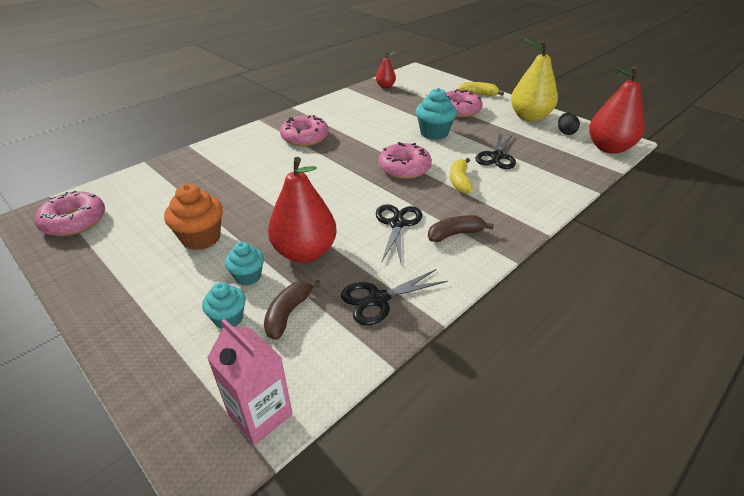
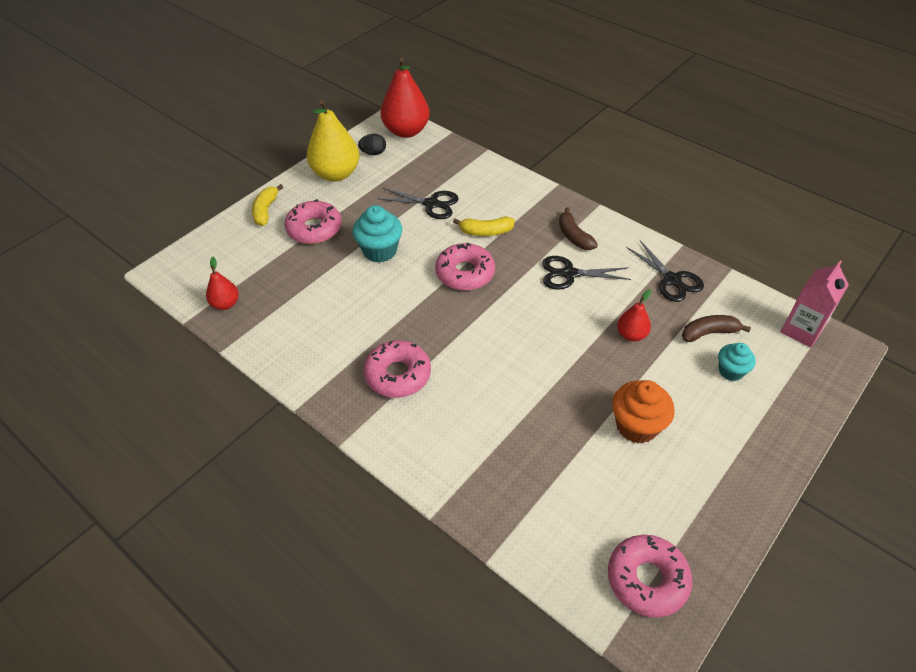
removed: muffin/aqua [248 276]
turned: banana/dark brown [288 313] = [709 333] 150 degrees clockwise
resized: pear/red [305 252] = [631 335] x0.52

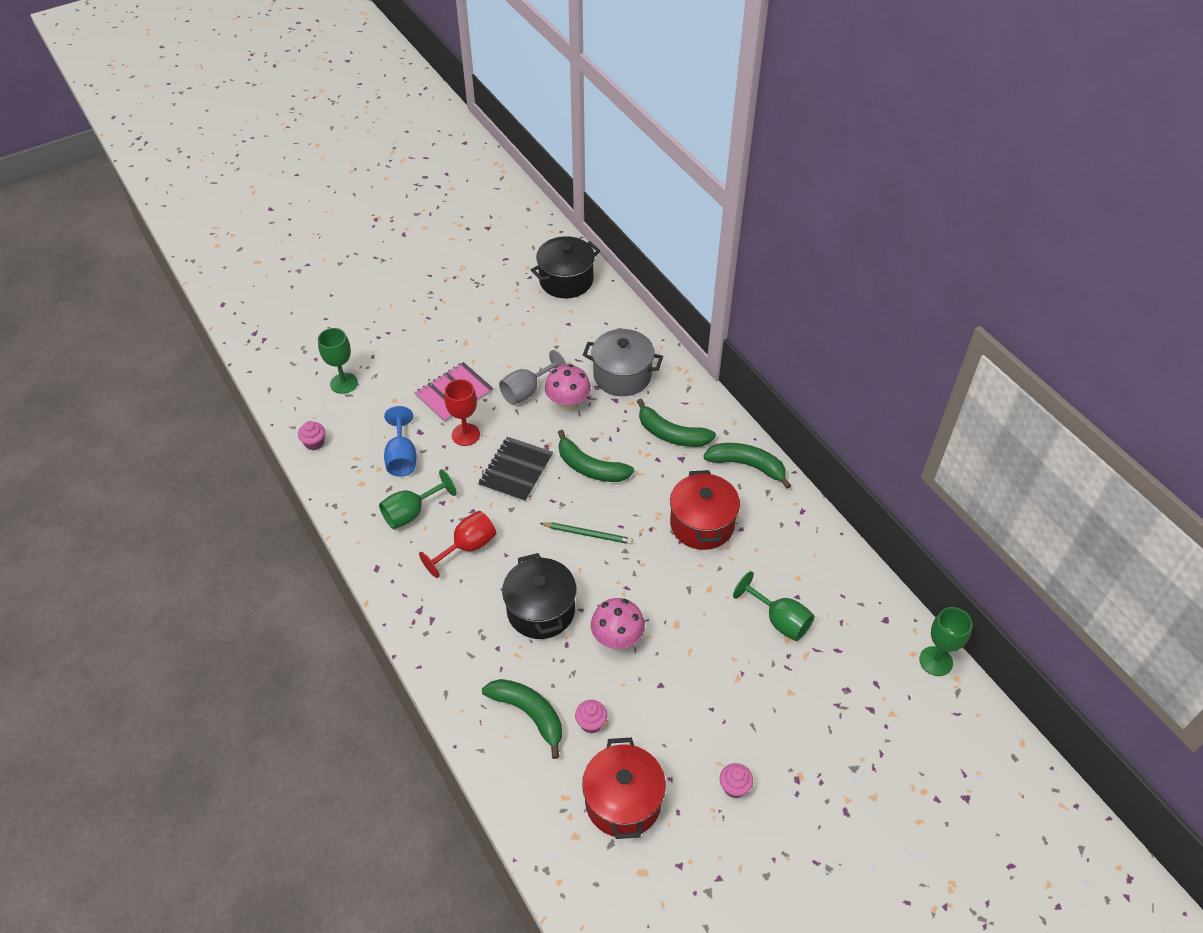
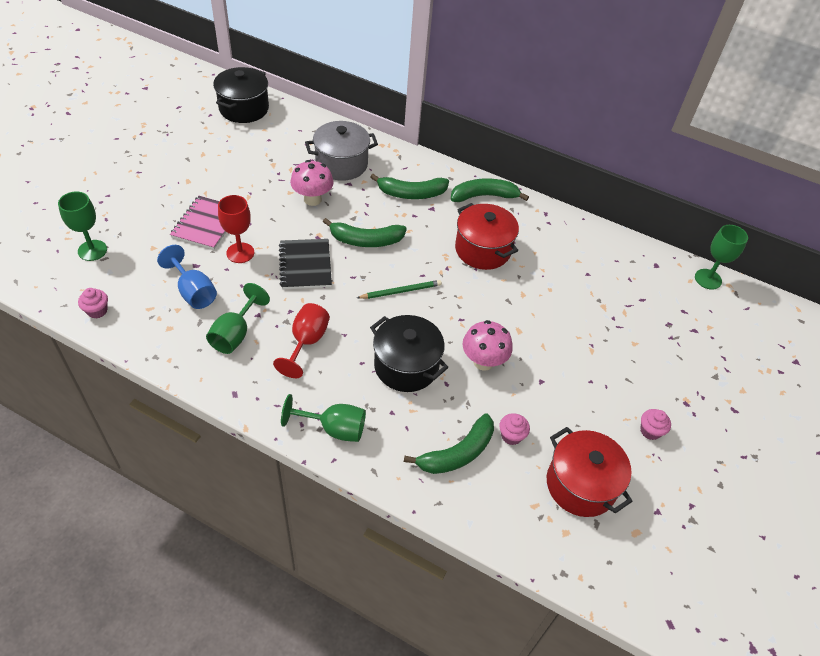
removed: wine glass/gray [527 391]
moved: wine glass/emerald [779 620] to [334 428]
turned: banana/emerald [529 714] = [457 453] 135 degrees clockwise

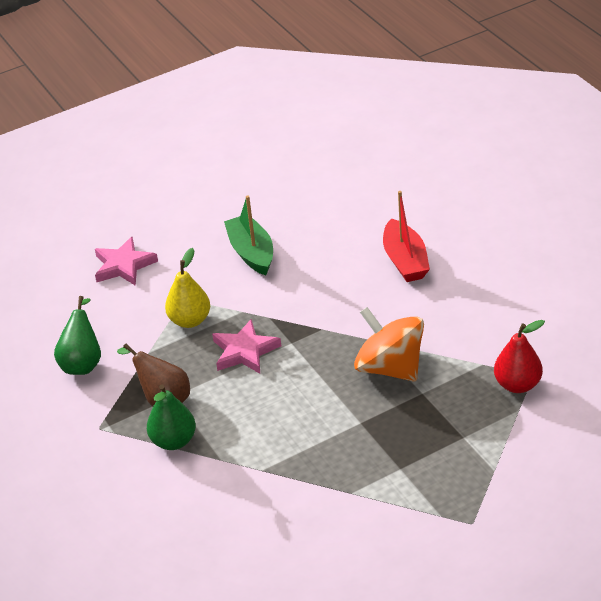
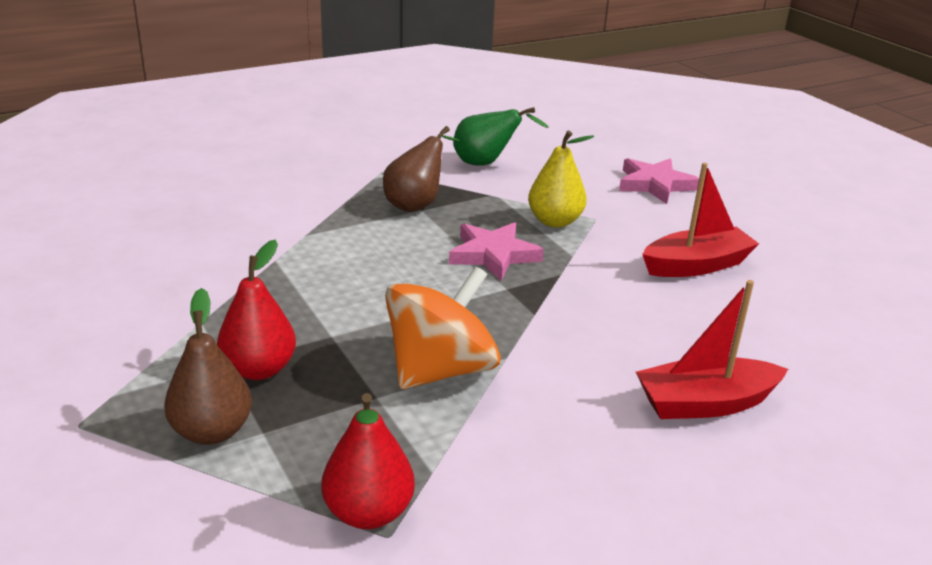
removed: pear/emerald [173 441]
added: pear/dark brown [212 431]; pear/red [259 369]
recoloured: toy boat/emerald [251 253] to toy boat/red [696 265]

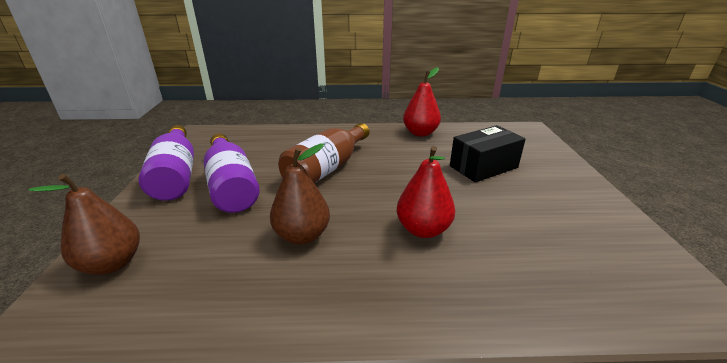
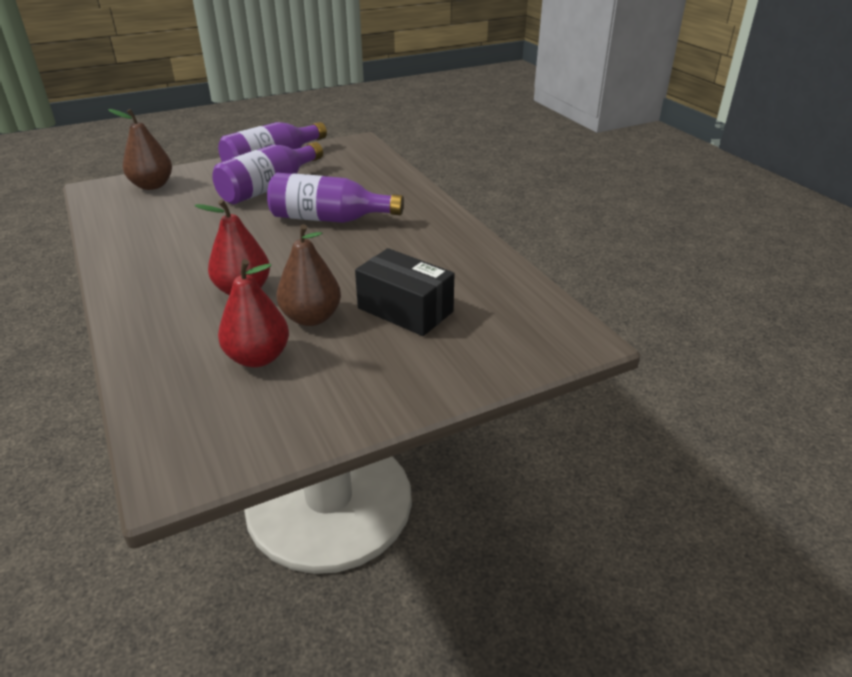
moved: pear/red [420 133] to [258 357]; pear/dark brown [302 235] to [311 318]
recoloured: drink bottle/dark brown [327 169] to drink bottle/violet [329 219]

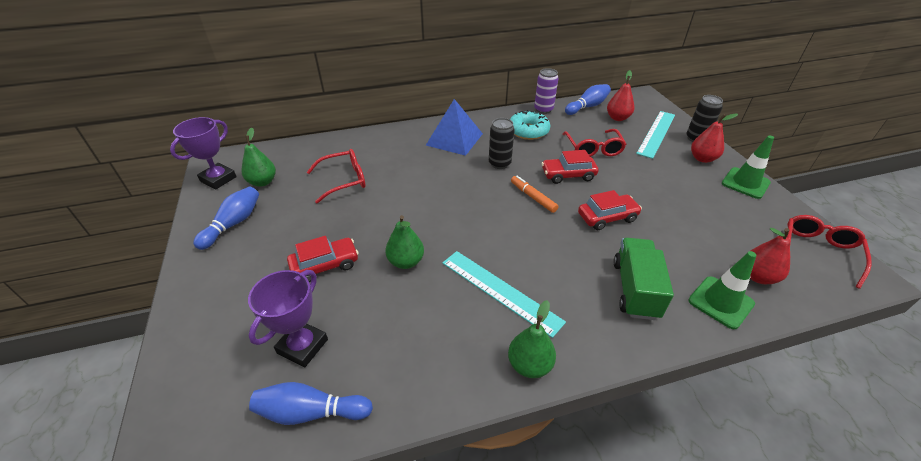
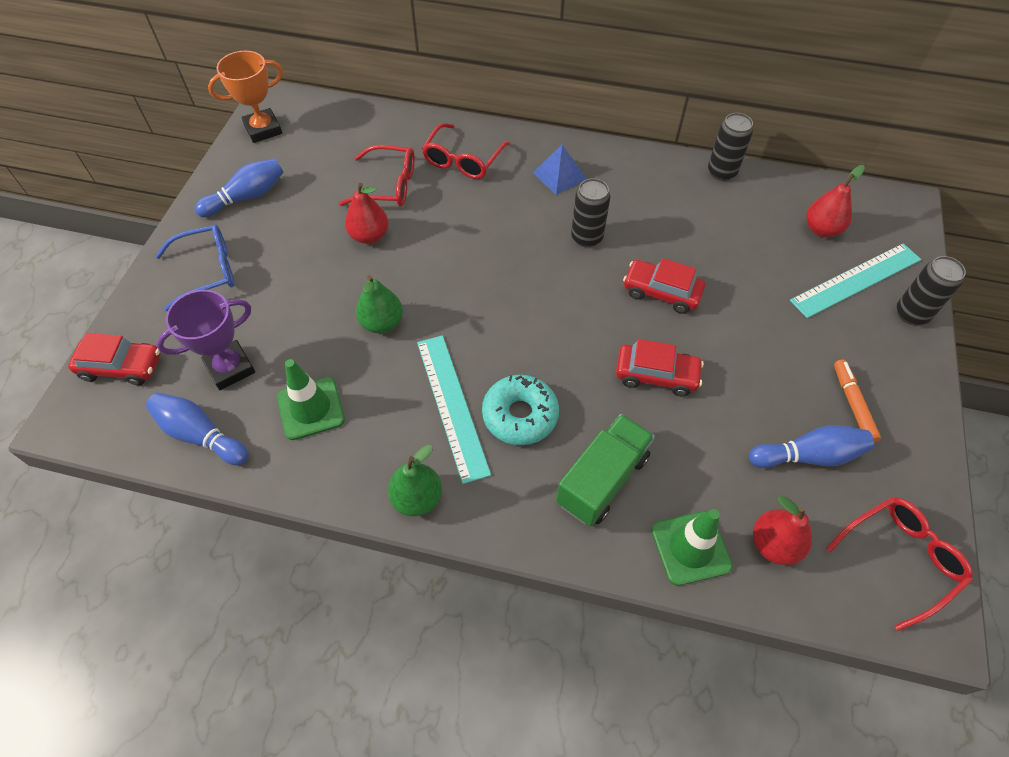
removed: pear/emerald [263 182]
added: eyeglasses/royal blue [207 271]
moved: car/red [325 265] to [121 367]; road cone/emerald [745 183] to [311 408]; pear/red [702 159] to [369 236]; eyeglasses/red [593 149] to [463 160]; doughnut/aqua [528 131] to [520 415]; skittle/royal blue [587 106] to [808 456]; felt pen/bright orange [533 197] to [852 404]
recoloured: prize cup/violet [218 179] to prize cup/bright orange [263 129]; can/violet [543 109] to can/jet-black [721 172]
resized: solid pyramid/royal blue [454 139] = [559 175] x0.63

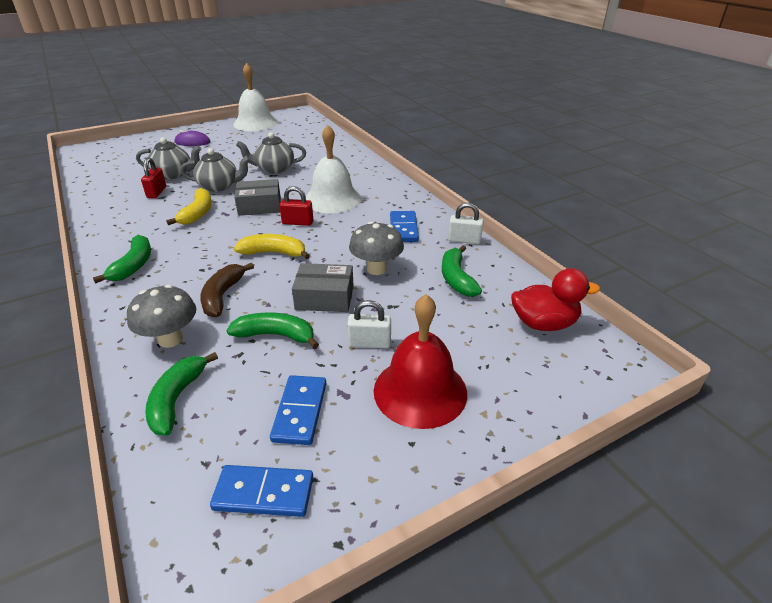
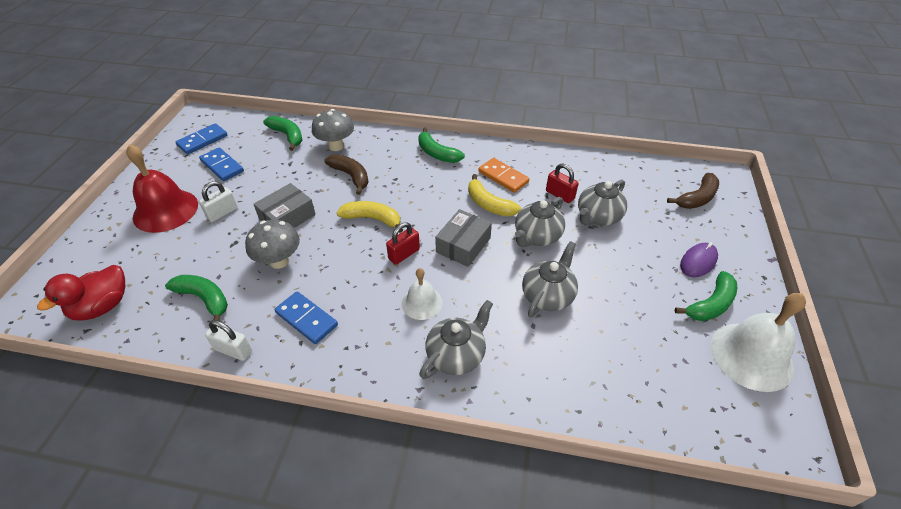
added: china teapot/gray [456 355]; domino tile/bright orange [503 177]; banana/dark brown [697 198]
moved: banana/emerald [276 335] to [710 304]
turned: lock/snow-white [464 240] = [233 350] 60 degrees clockwise; banana/yellow [274 253] = [373 219] 120 degrees counterclockwise
resized: school bell/snow-white [332 199] = [422 303] x0.57

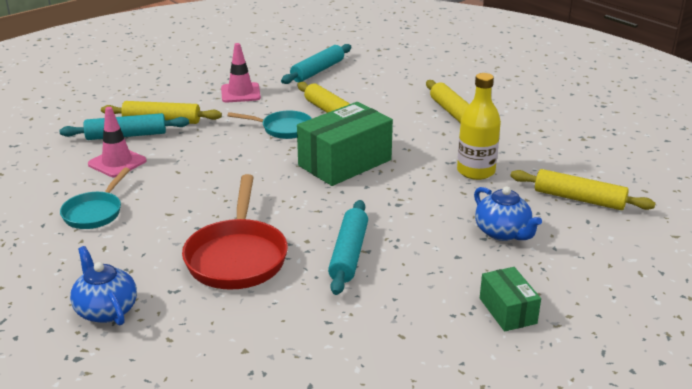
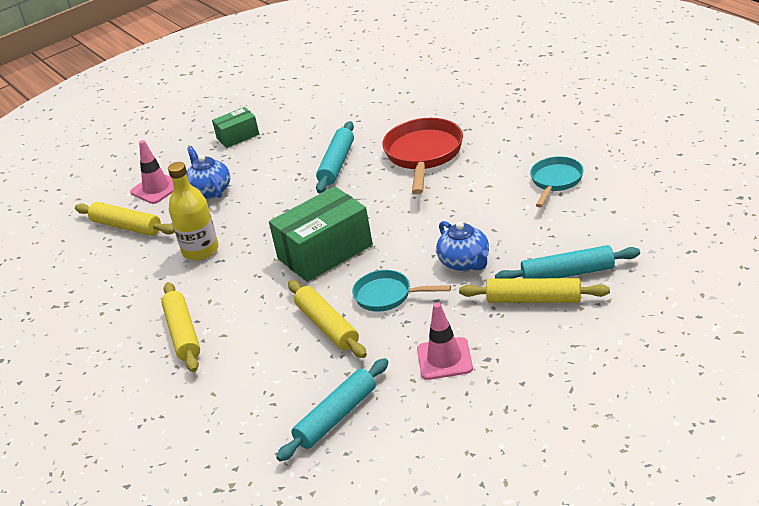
moved: road cone/rose-pink [117 163] to [156 189]; china teapot/royal blue [106 310] to [465 262]
turned: parcel/emerald [507 311] = [238 136] 75 degrees clockwise

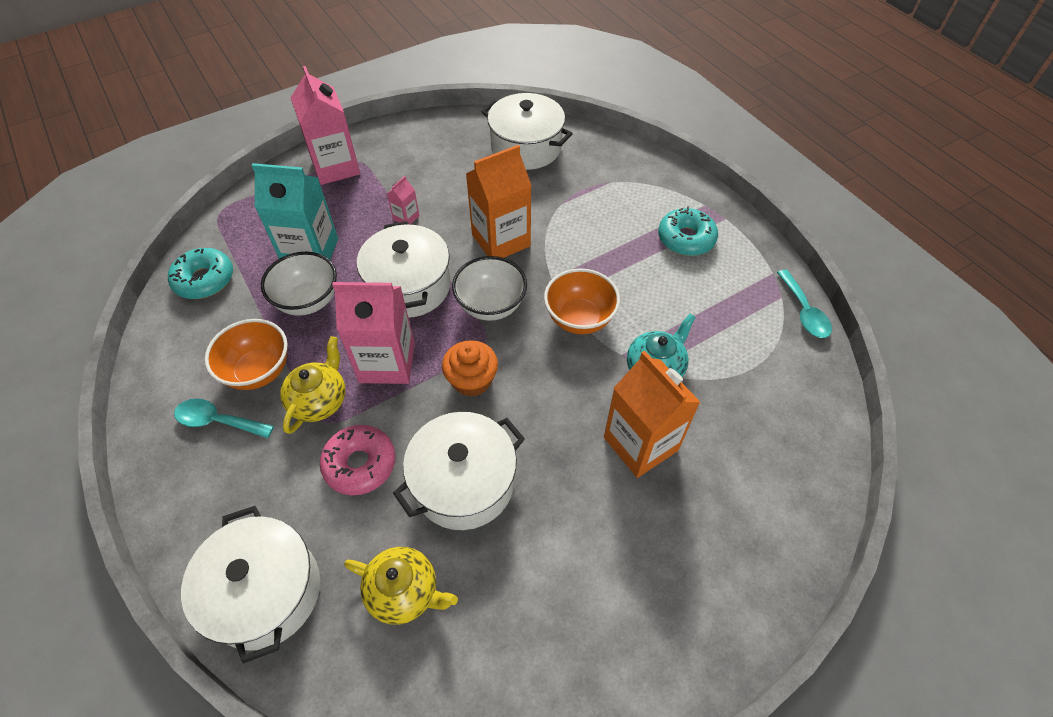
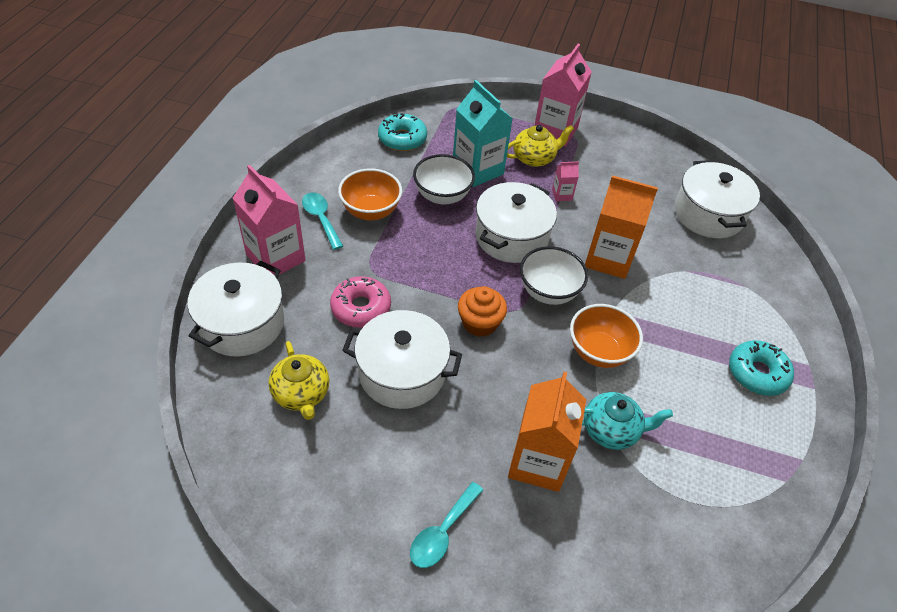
moved: carton/rose-pink [387 362] to [275 258]; spoon/aqua [804 312] to [442 532]; china teapot/yellow [319 400] to [534 158]

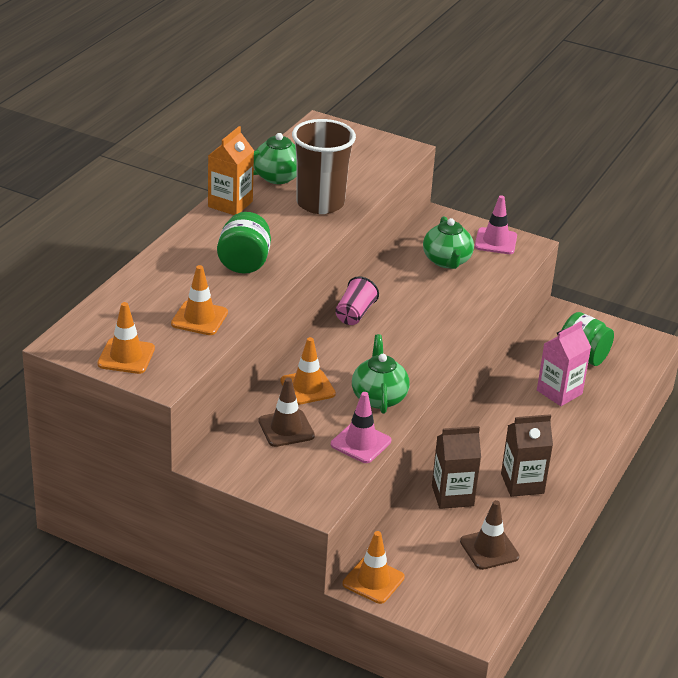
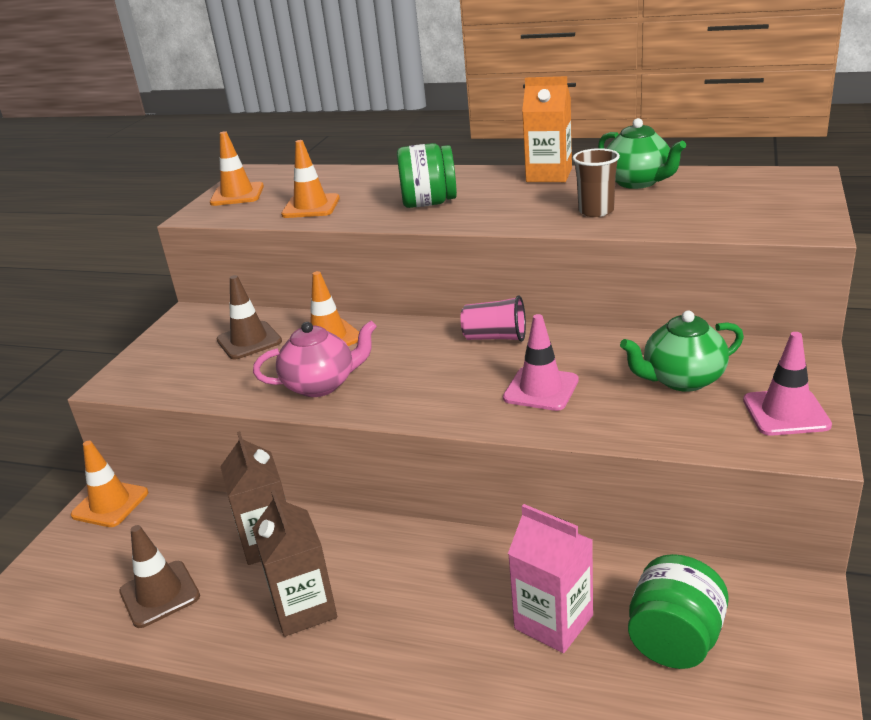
moved: road cone/rose-pink [360 443] to [541 389]
recoloured: china teapot/emerald [379 397] to china teapot/rose-pink [321 385]
resized: beaker/dark brown [320 203] = [596 211] x0.54

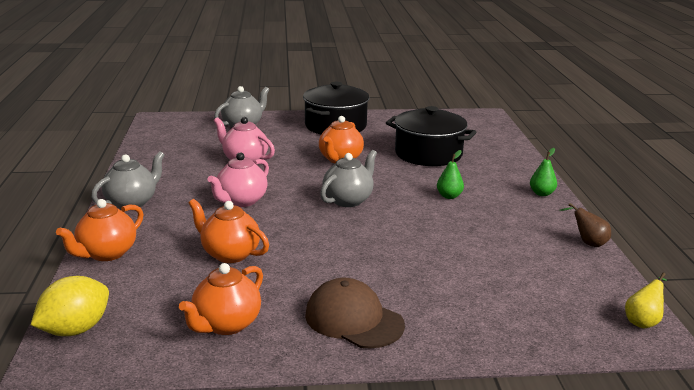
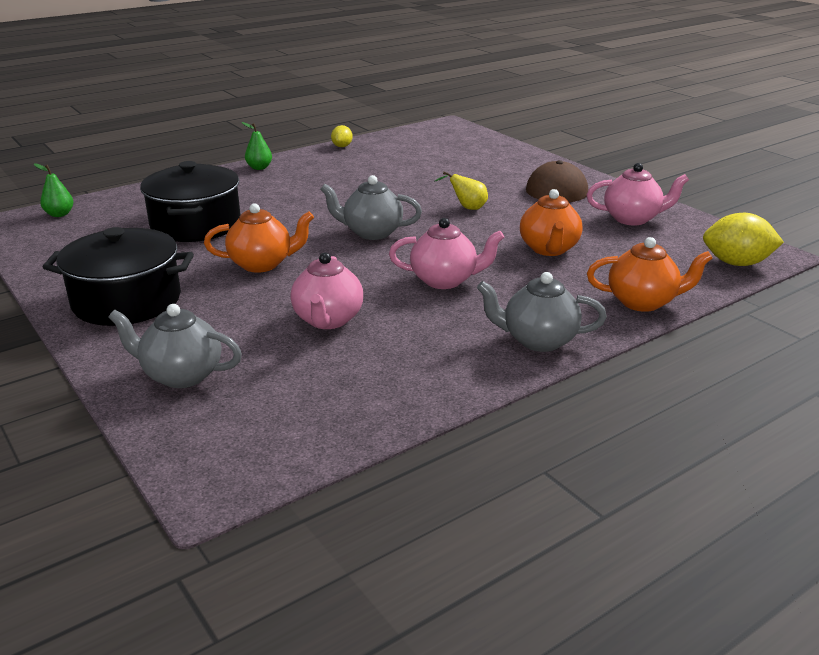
moved: pear/emerald [449 196] to [59 214]; pear/yellow [643 321] to [467 208]
replaced: pear/dark brown [588 243] to lemon/yellow [342 146]
recoloured: china teapot/bright orange [226 324] to china teapot/rose-pink [632 219]

